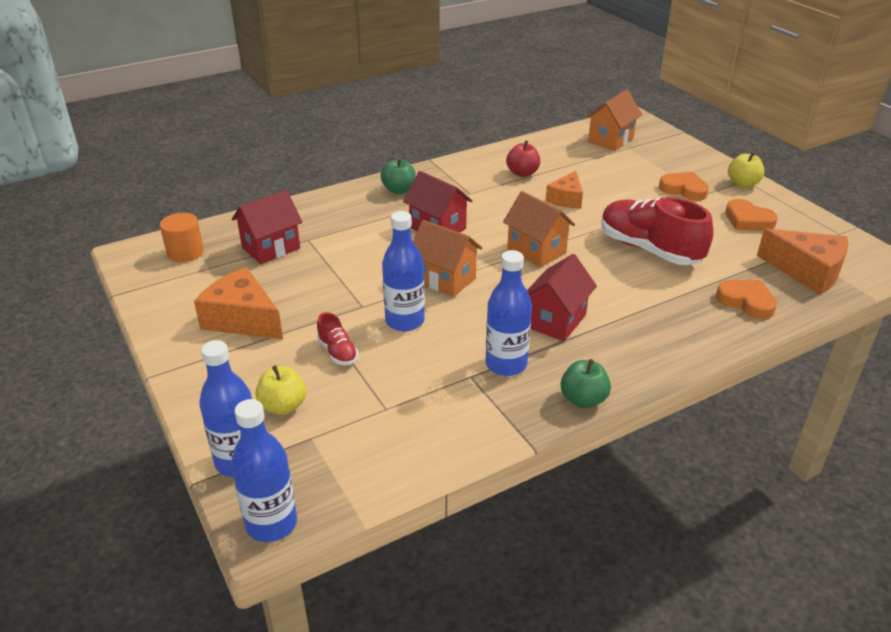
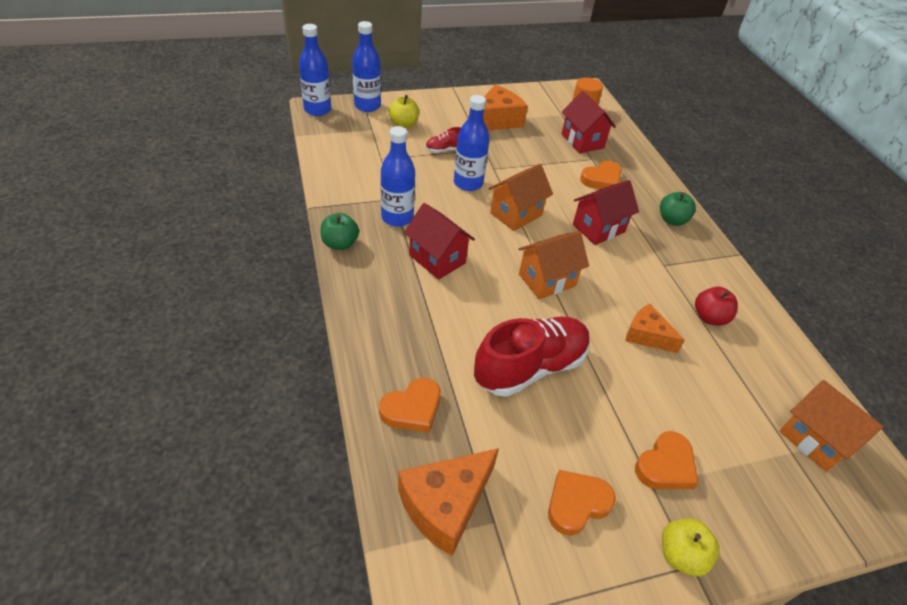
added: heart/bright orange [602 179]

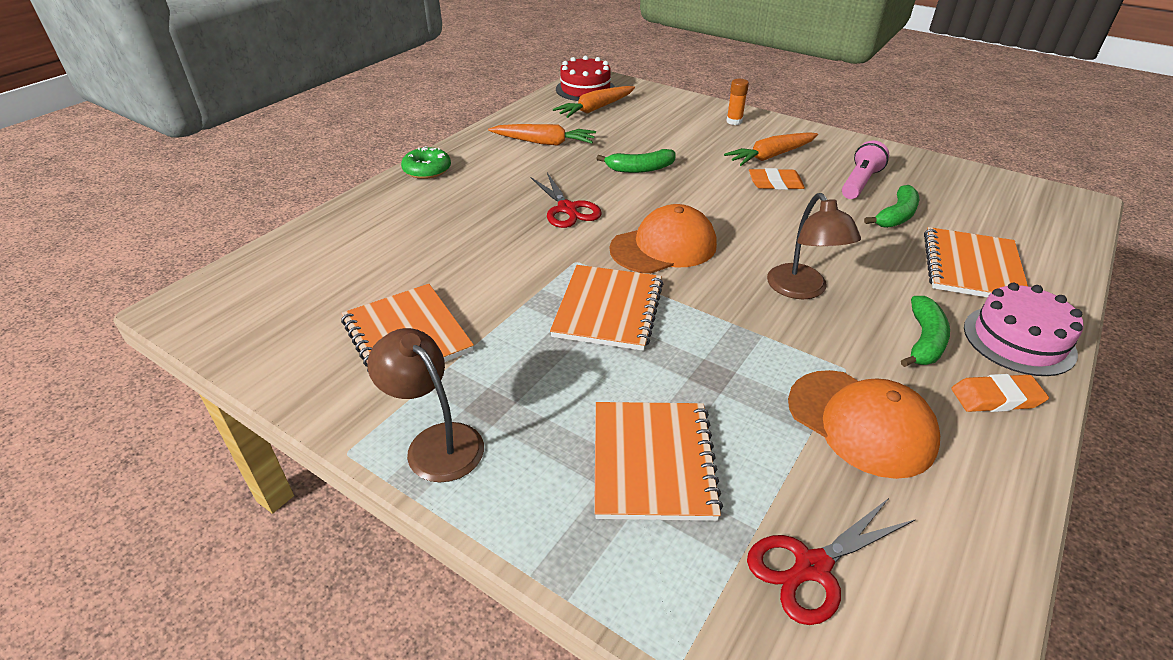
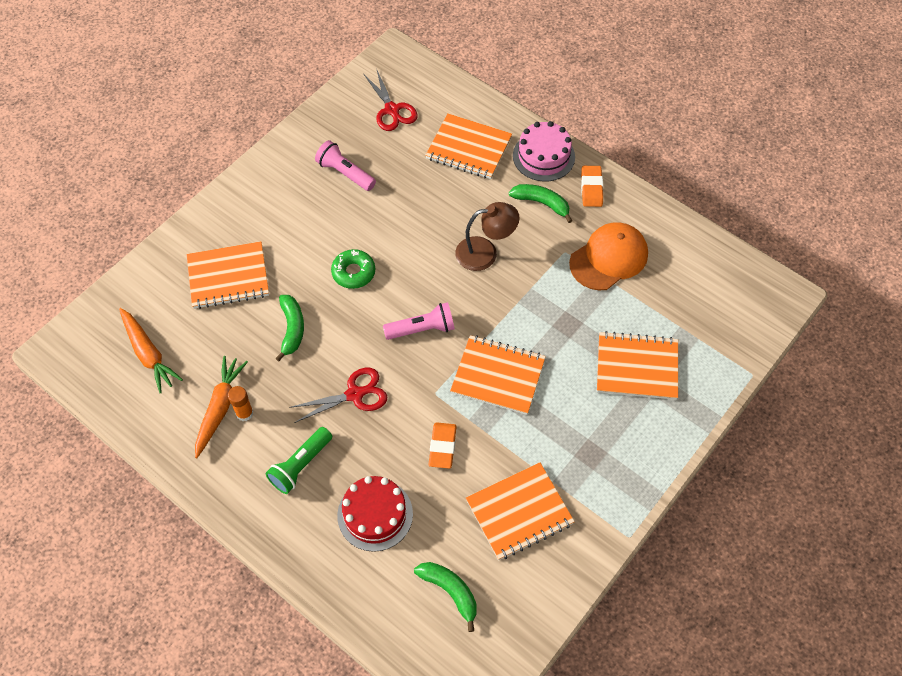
removed: lamp/dark brown [436 442]; carrot/bright orange [771 156]
added: exercise book/bright orange [228 277]; torch/emerald [300 465]
moved: stick of glue/bright orange [734 121] to [244 413]; doughnut/emerald [427 170] to [353 272]; layer cake/red [585 89] to [375 514]; shears/red [812 567] to [392 110]; banana/emerald [896 216] to [450 591]; pencil eraser/bright orange [775 183] to [442 447]
replaced: baseball cap/bright orange [664 247] to torch/rose-pink [422 329]

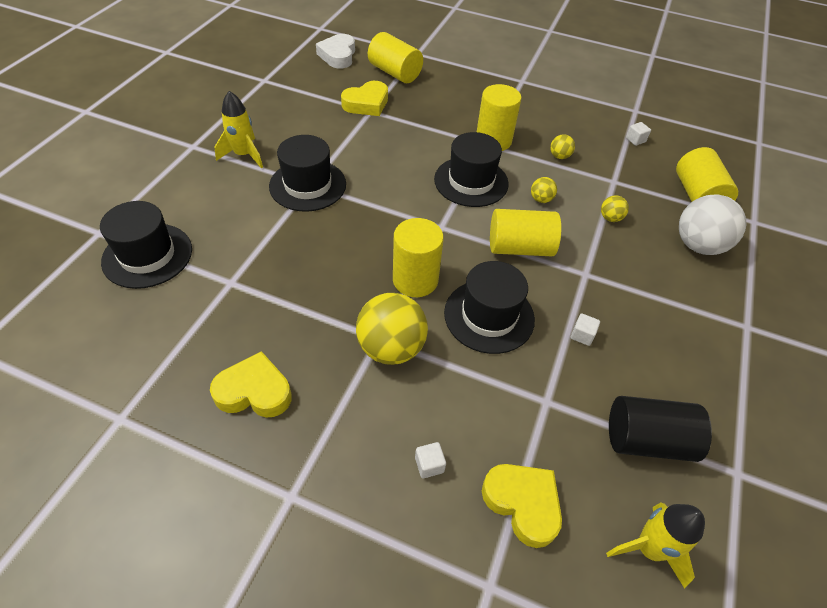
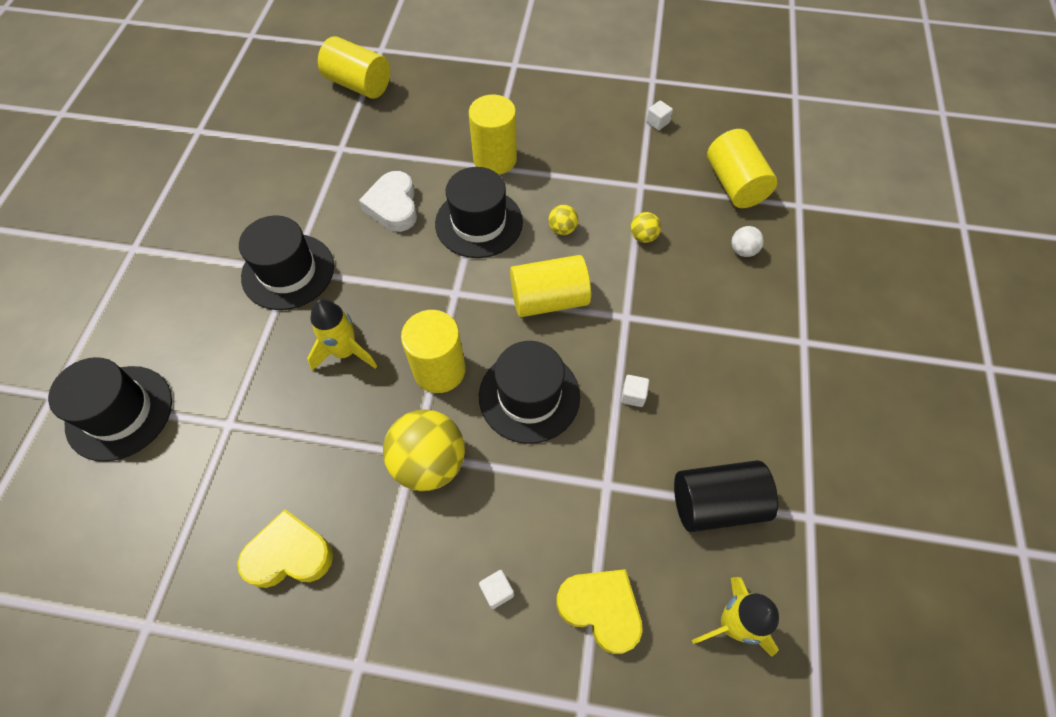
removed: heart/yellow [366 104]; sphere/yellow [559 156]
moved: rocket/yellow [244 155] to [345 352]; heart/snow-white [338 55] to [393 206]
resized: sphere/snow-white [698 245] = [742 250] x0.46

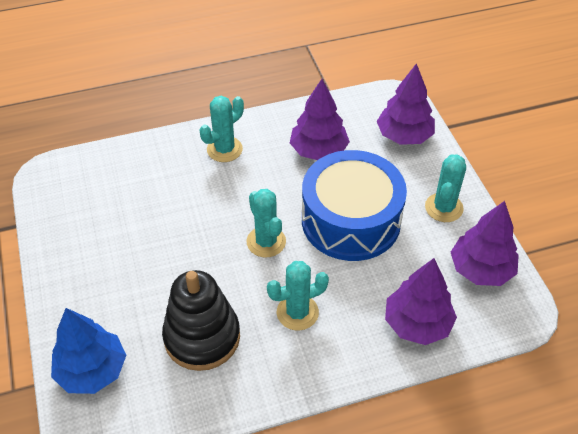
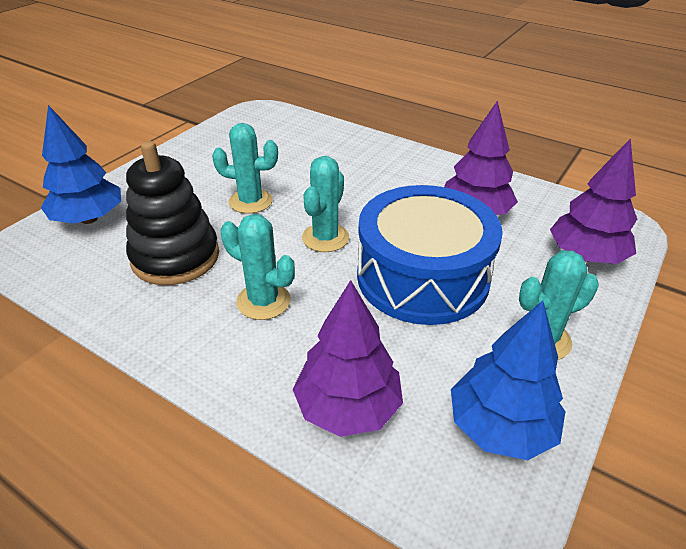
moved: cactus/aqua [224 149] to [250 201]
recoloured: tree/violet [481 269] to tree/royal blue [500 427]

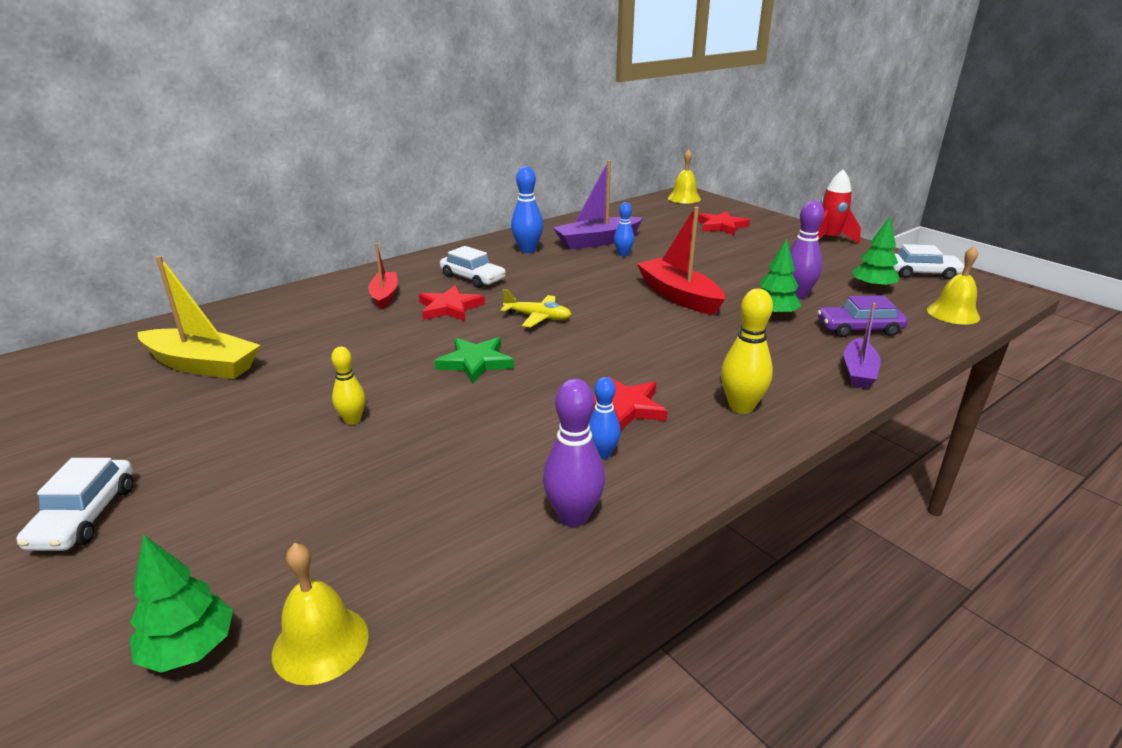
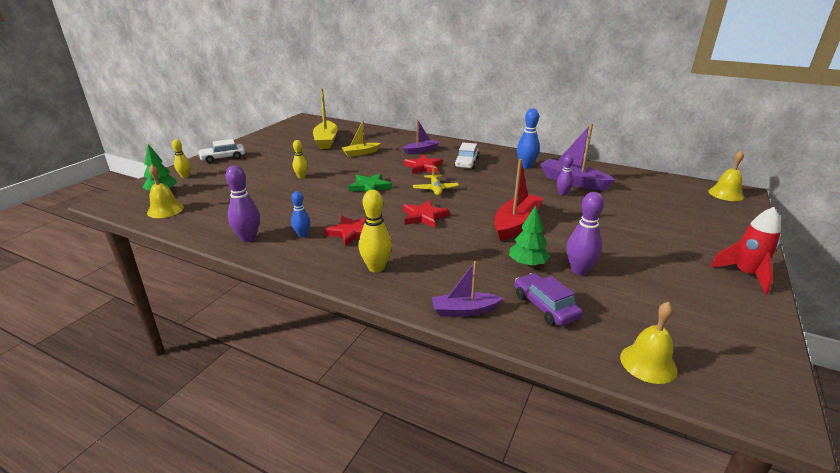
removed: tree/emerald [872 288]; car/snow-white [921 273]
added: skittle/yellow [185 176]; toy boat/yellow [360 153]
moved: star/red [721 226] to [424 216]
recoloured: toy boat/red [384 296] to toy boat/violet [421 151]; skittle/royal blue [623 254] to skittle/violet [563 194]

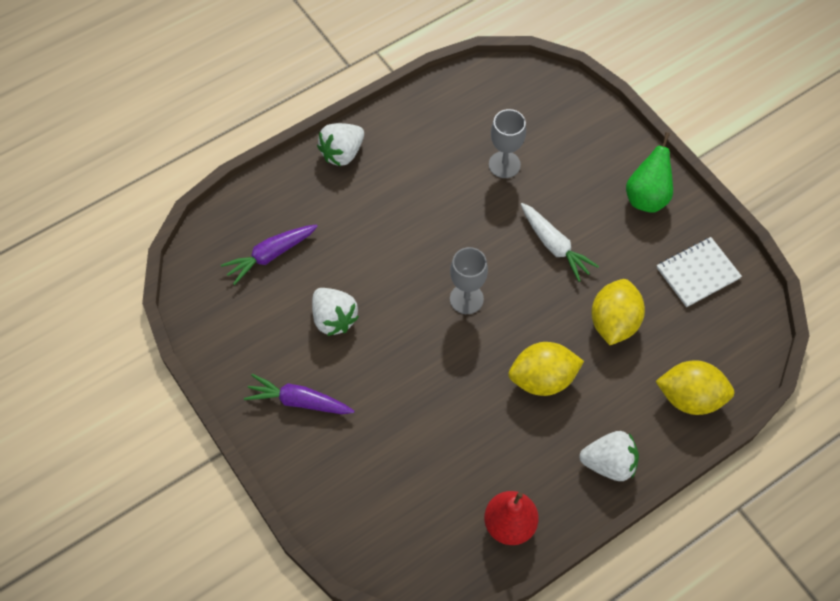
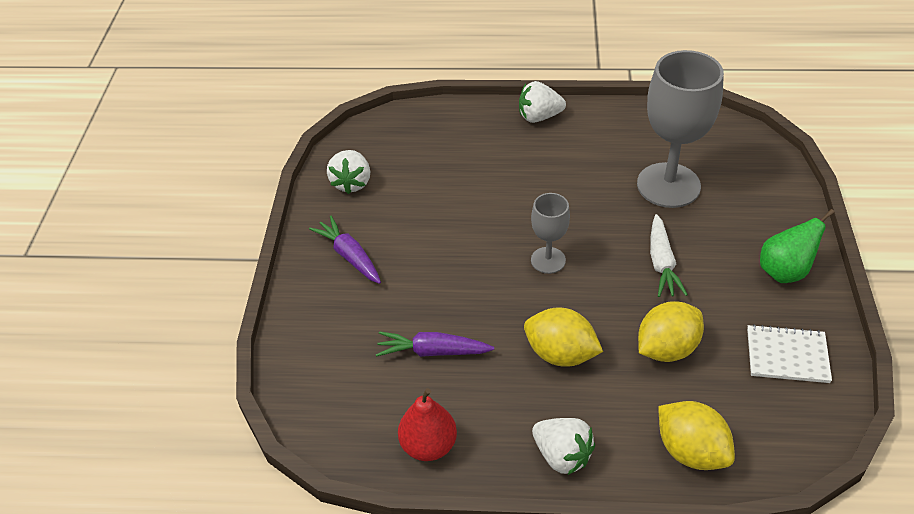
moved: toy strawberry/snow-white [334 319] to [351 183]; carrot/violet [270 255] to [433 351]
resized: wine glass/gray [504 164] = [668 185] x1.93

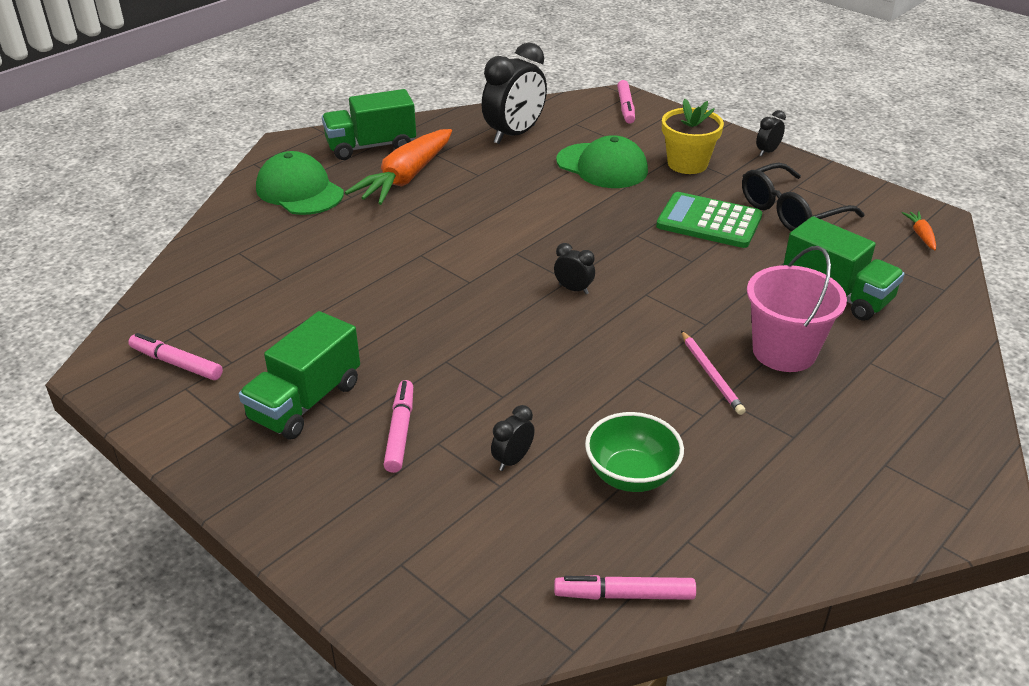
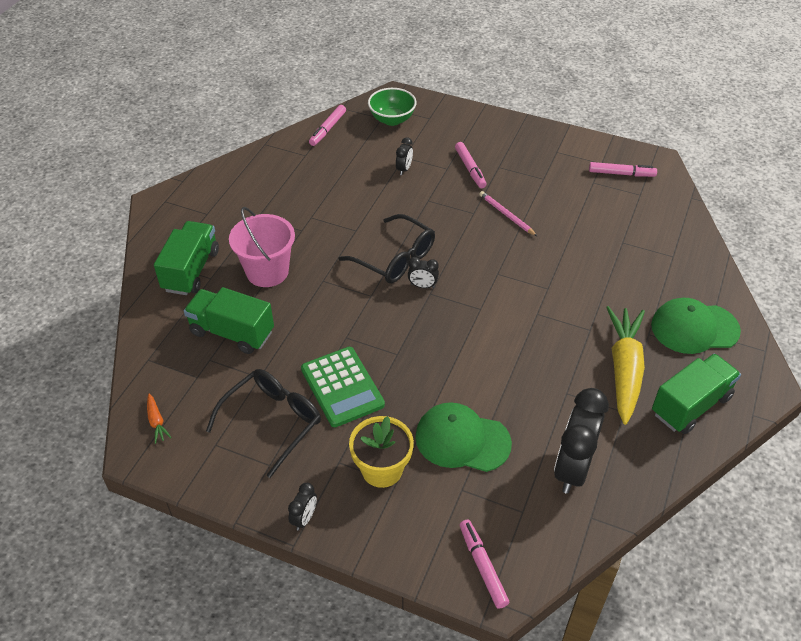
added: eyeglasses/jet-black [395 259]
moved: toy truck/emerald [305 402] to [191 270]; serving bowl/emerald [631 476] to [392 119]; wooden pencil/rose-pink [711 374] to [506 215]
recoloured: carrot/bright orange [405 178] to carrot/yellow [624 369]
turned: pocket calculator/emerald [709 222] = [342 387] 60 degrees clockwise; felt pen/rose-pink [624 595] = [327 129] 135 degrees clockwise; baseball cap/emerald [299 191] = [694 328] 150 degrees clockwise

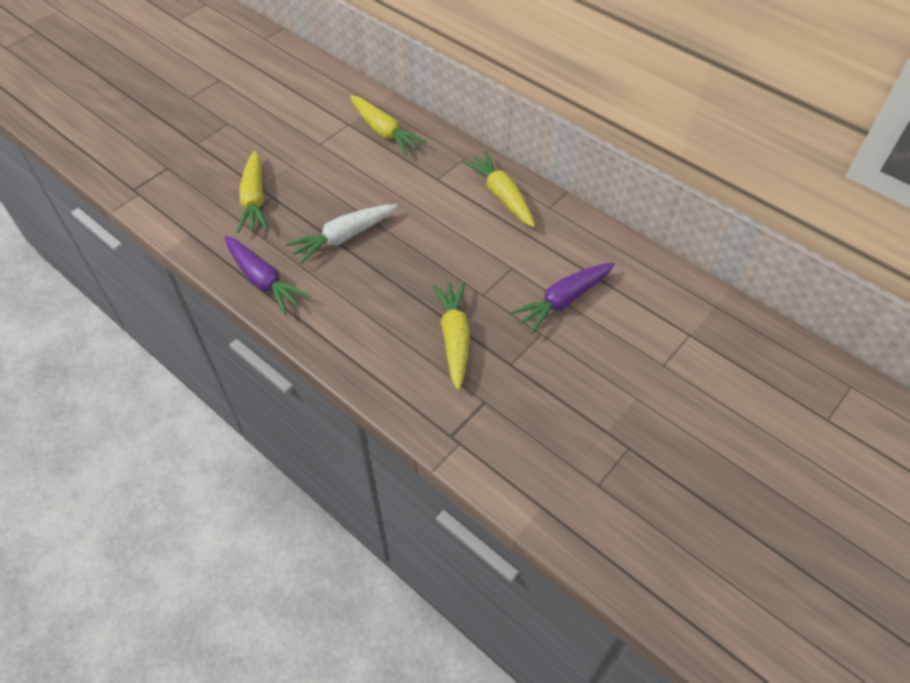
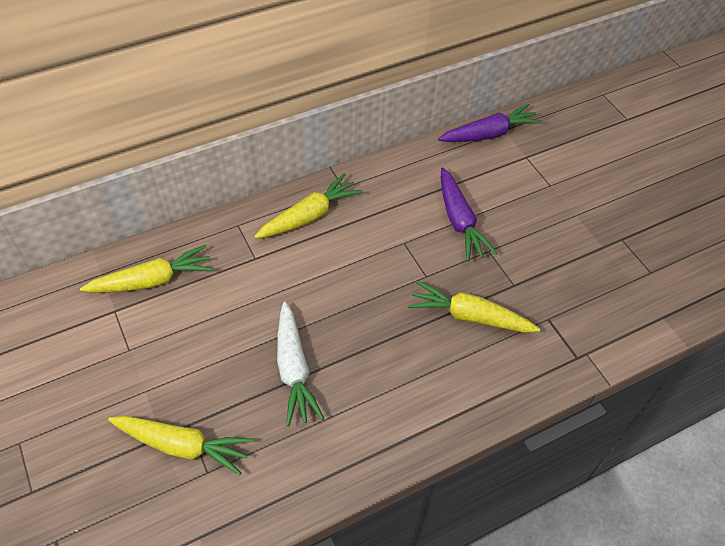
moved: carrot/violet [263 280] to [489 134]
turned: carrot/yellow [501 196] = [309 216] 150 degrees clockwise

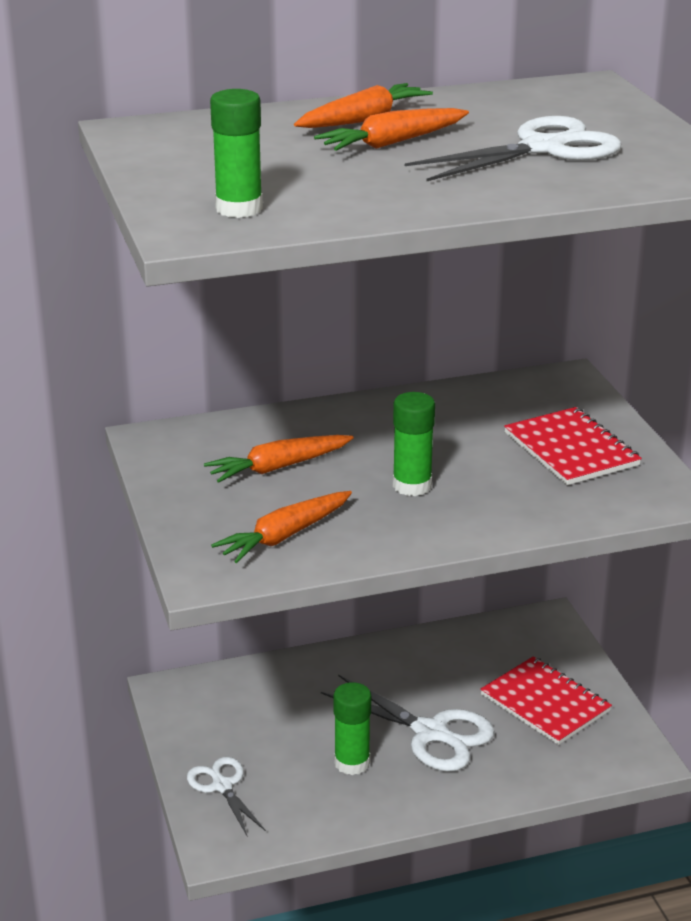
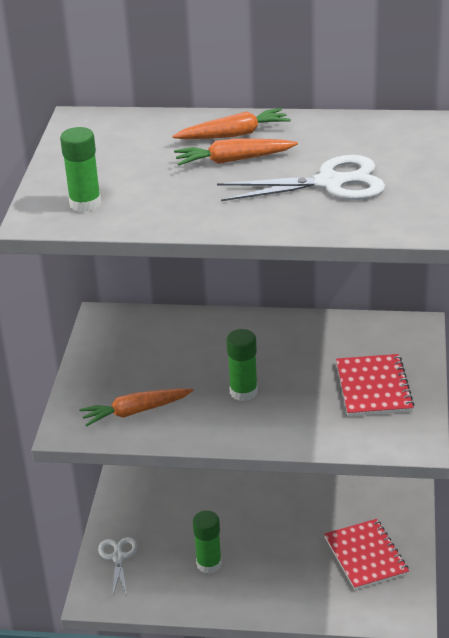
removed: carrot/bright orange [278 467]; shears/snow-white [431 733]

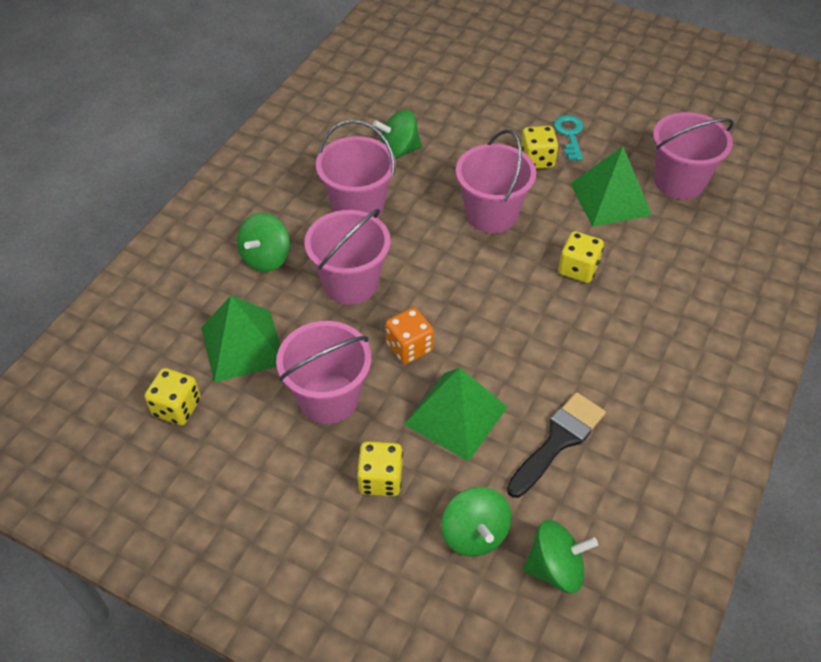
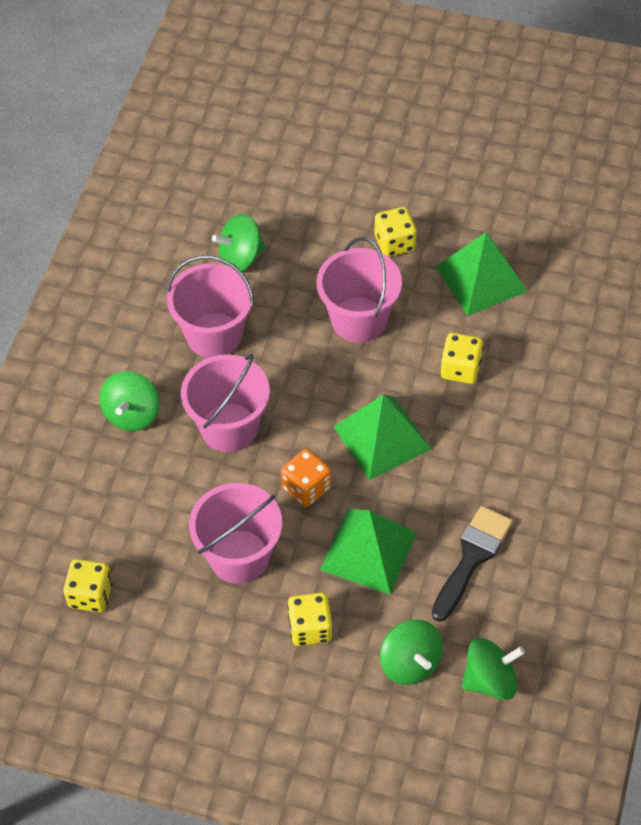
removed: door key/aqua [570 135]; sand bucket/rose-pink [679 181]
moved: solid pyramid/emerald [242 345] to [382 437]

